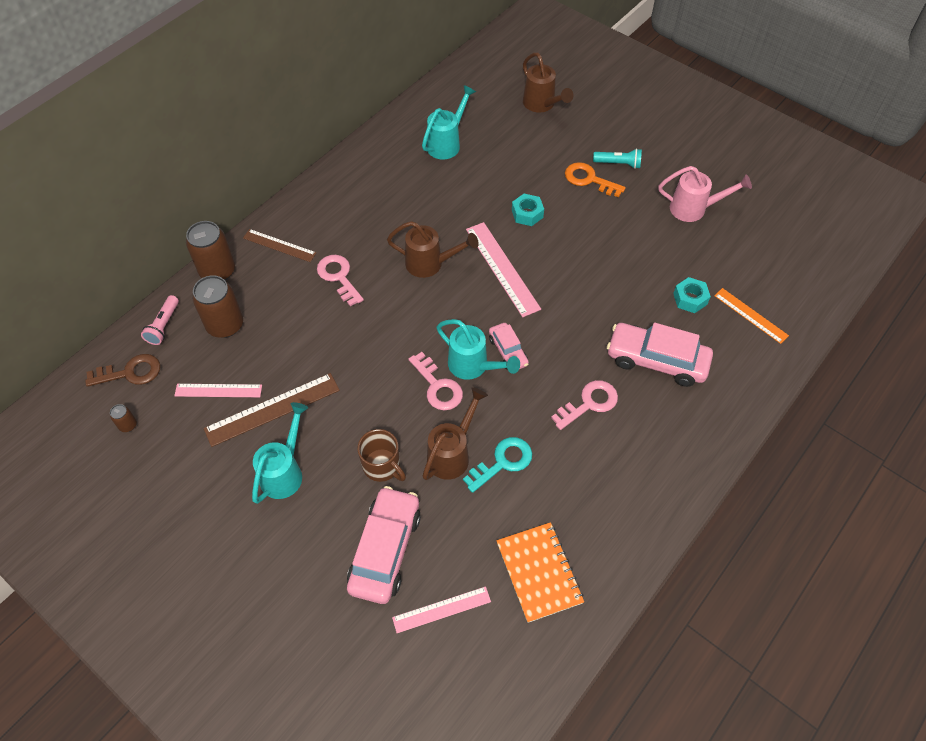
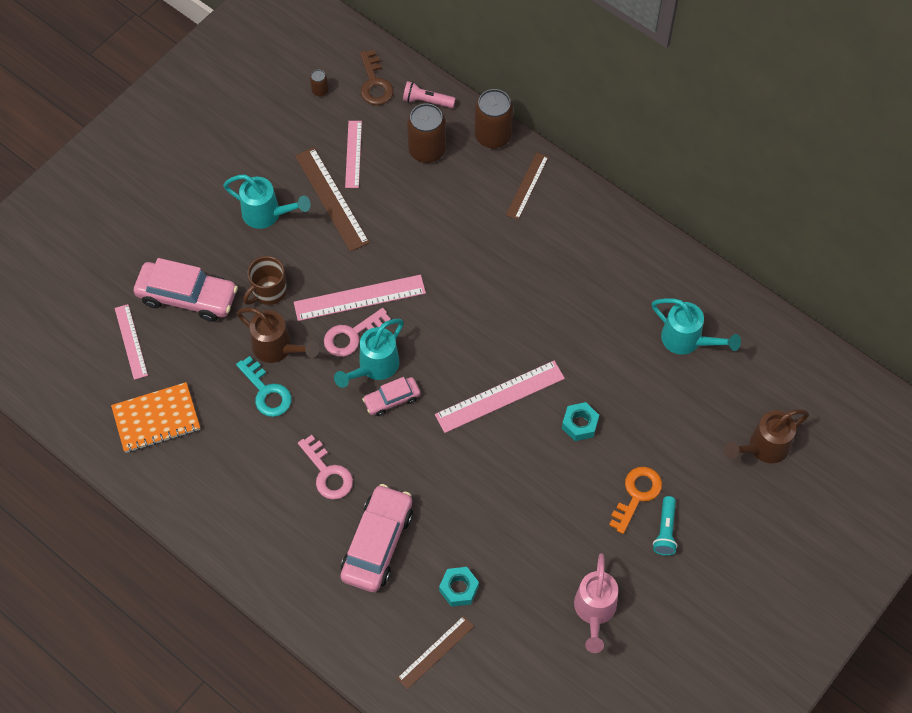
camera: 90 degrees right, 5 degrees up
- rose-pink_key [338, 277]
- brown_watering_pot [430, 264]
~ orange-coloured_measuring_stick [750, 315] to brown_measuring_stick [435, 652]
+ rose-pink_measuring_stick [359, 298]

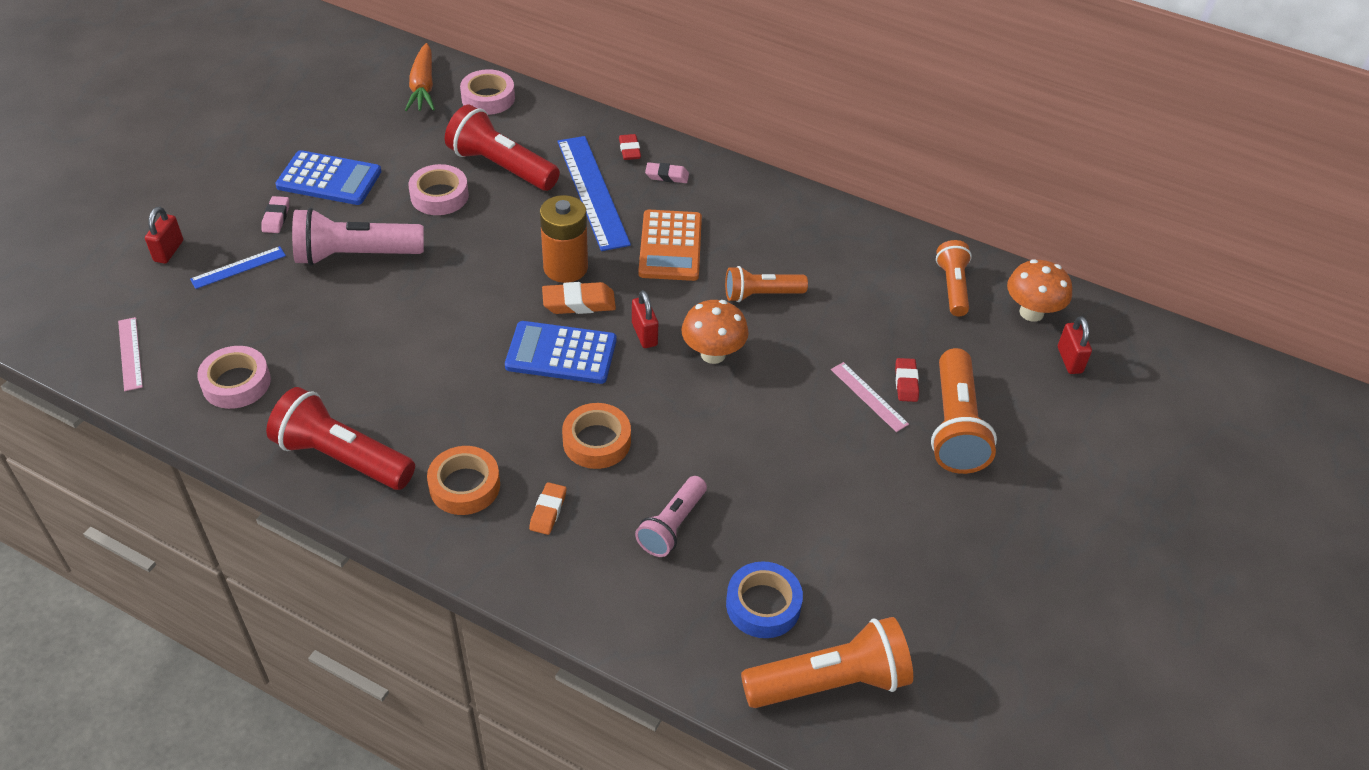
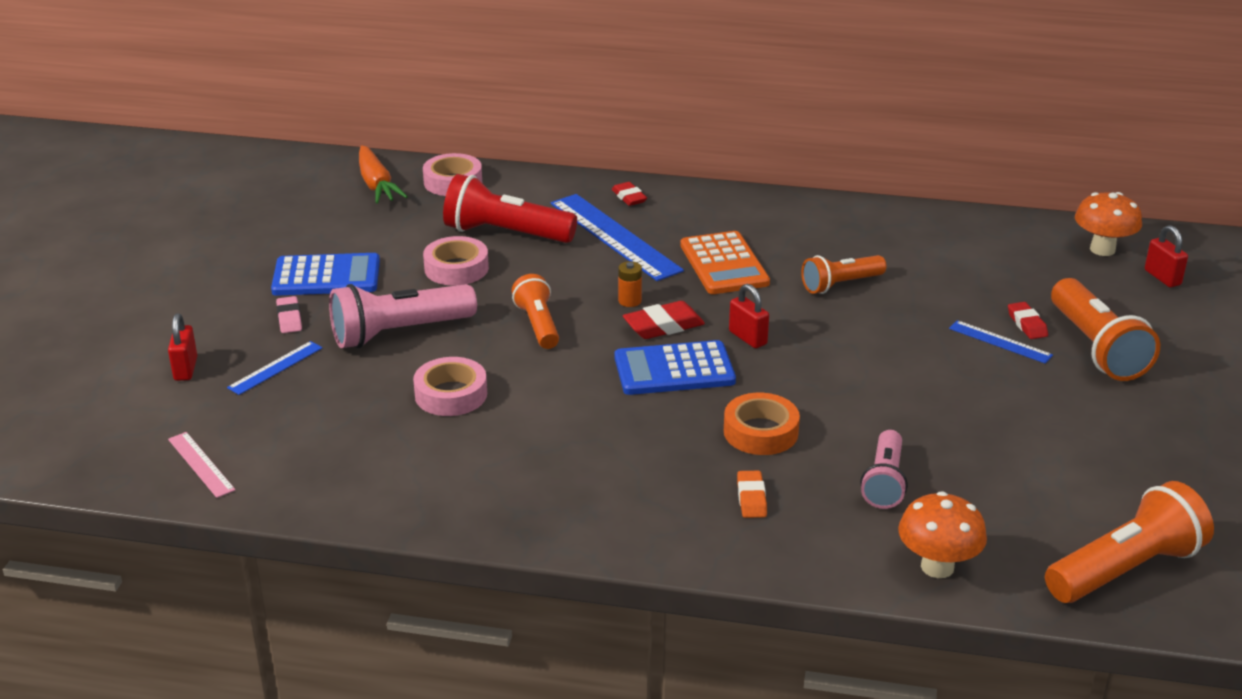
camera: 15 degrees left, 15 degrees down
~ rose-pink_roll_of_tape [236, 383] to [451, 394]
- red_flashlight [342, 457]
- orange-coloured_roll_of_tape [464, 486]
~ orange-coloured_AA_battery [565, 267] = [629, 301] x0.48
~ orange-coloured_pencil_eraser [579, 303] to red_pencil_eraser [663, 326]
- rose-pink_pencil_eraser [667, 176]
~ orange-coloured_toadstool [713, 354] to [937, 567]
- cobalt_roll_of_tape [763, 605]
~ rose-pink_measuring_stick [869, 396] to cobalt_measuring_stick [1000, 342]
~ orange-coloured_flashlight [952, 287] to [538, 325]

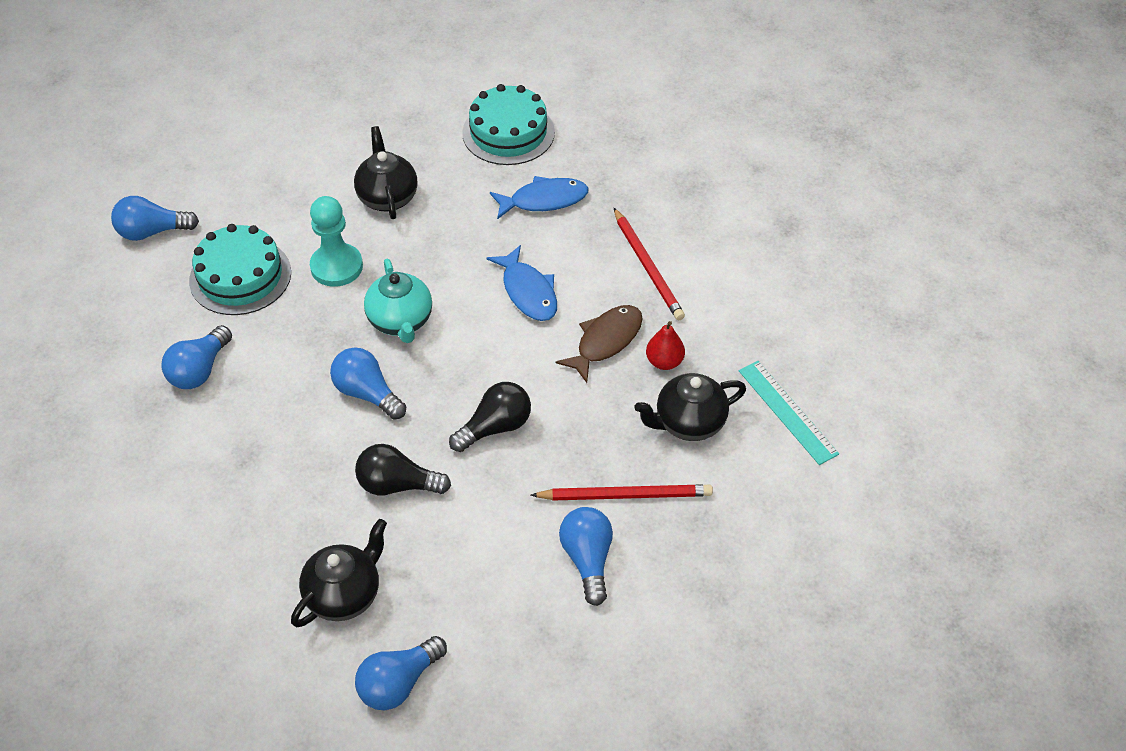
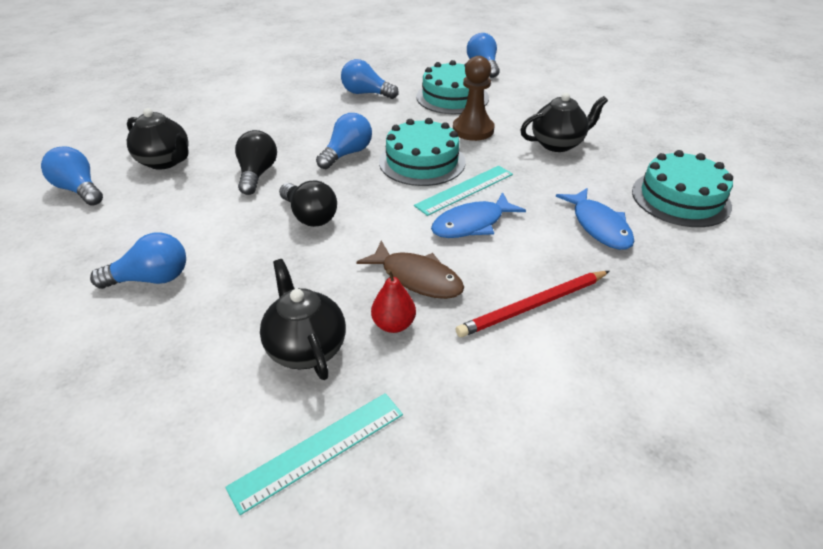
camera: 85 degrees right, 10 degrees down
~ teal_pawn [336, 267] to brown_pawn [473, 130]
~ teal_teapot [401, 322] to teal_cake [422, 161]
- red_lead_pencil [625, 495]
+ teal_measuring_stick [464, 189]

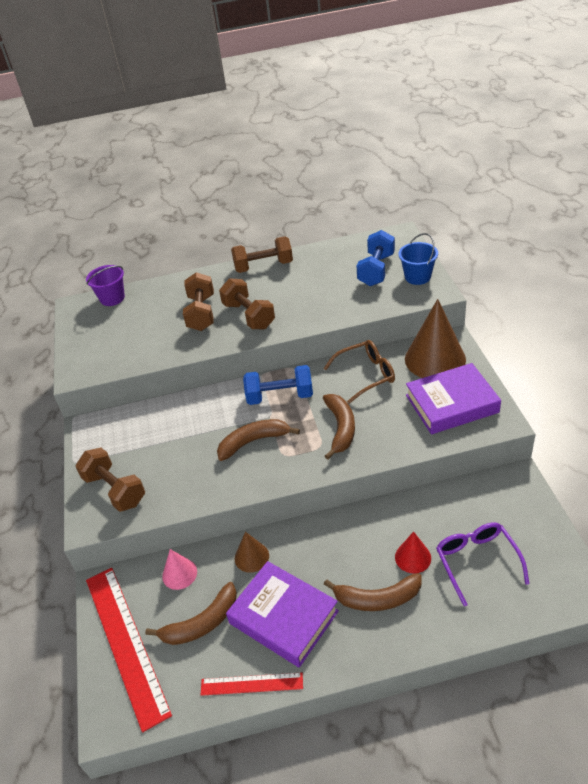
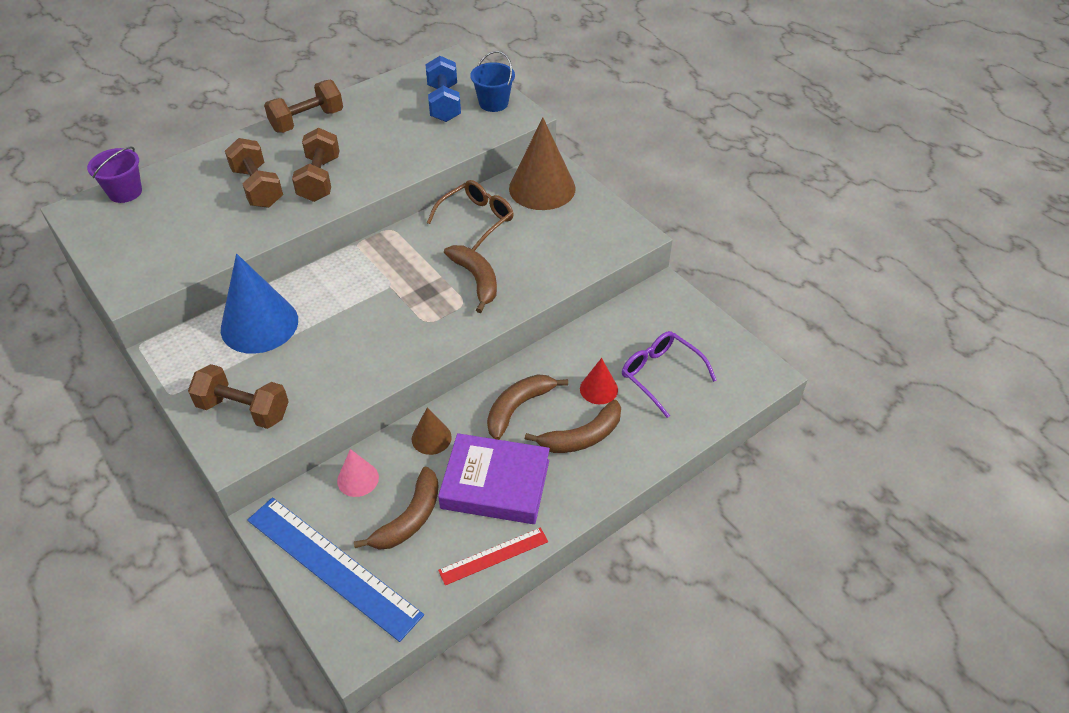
camera: 30 degrees left, 5 degrees up
~ red_measuring_stick [125, 643] to cobalt_measuring_stick [332, 566]
~ brown_banana_fruit [253, 442] to [518, 408]
~ brown_free_weight [249, 316] = [319, 179] 60 degrees clockwise
- cobalt_free_weight [280, 396]
- purple_hardback [451, 404]
+ cobalt_cone [259, 324]

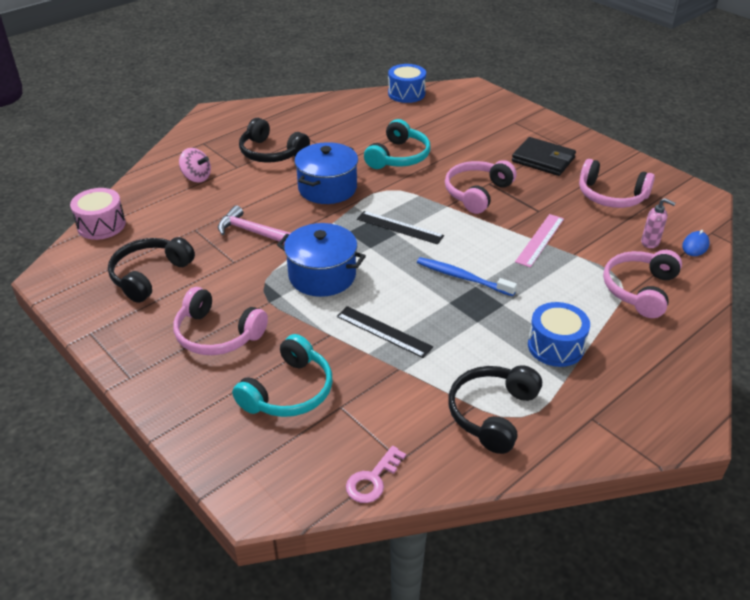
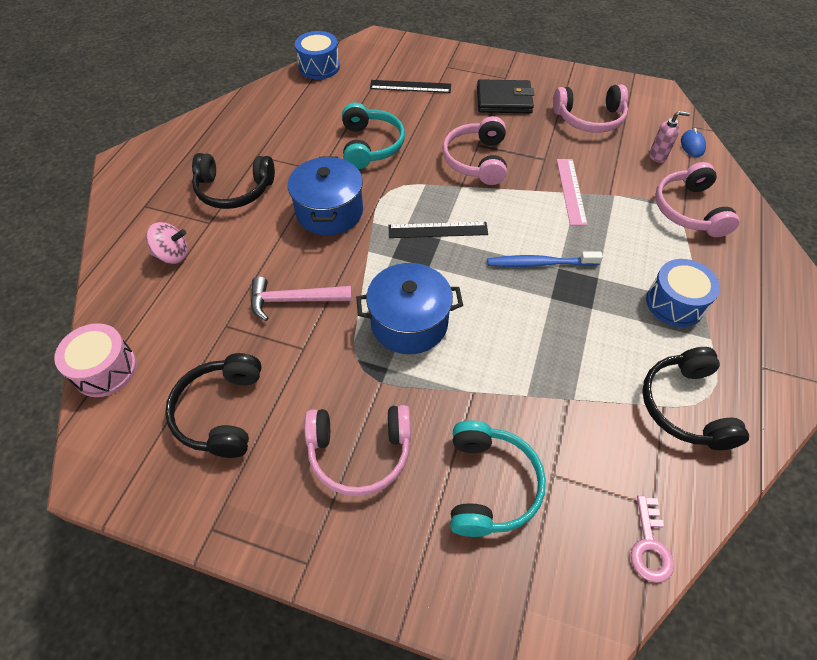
camera: 30 degrees left, 15 degrees up
~ jet-black_measuring_stick [383, 331] to [410, 86]

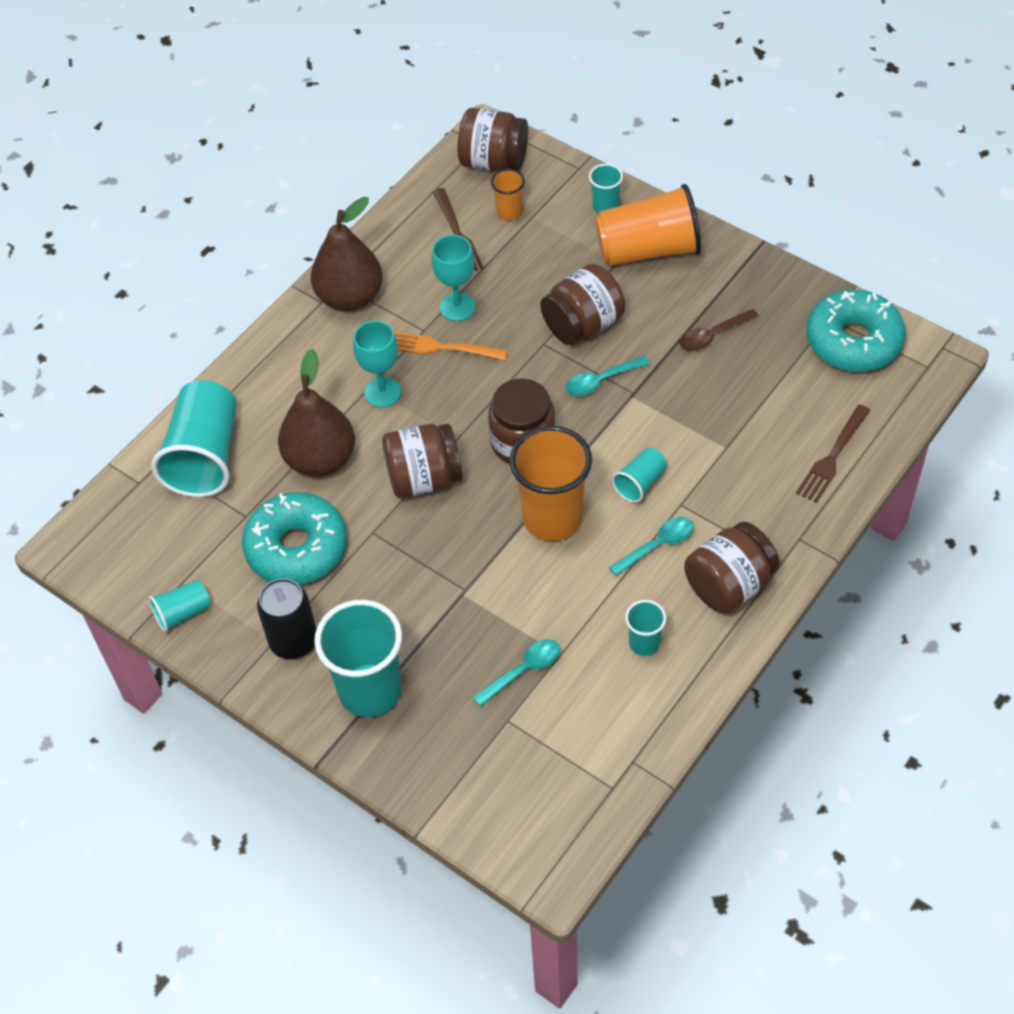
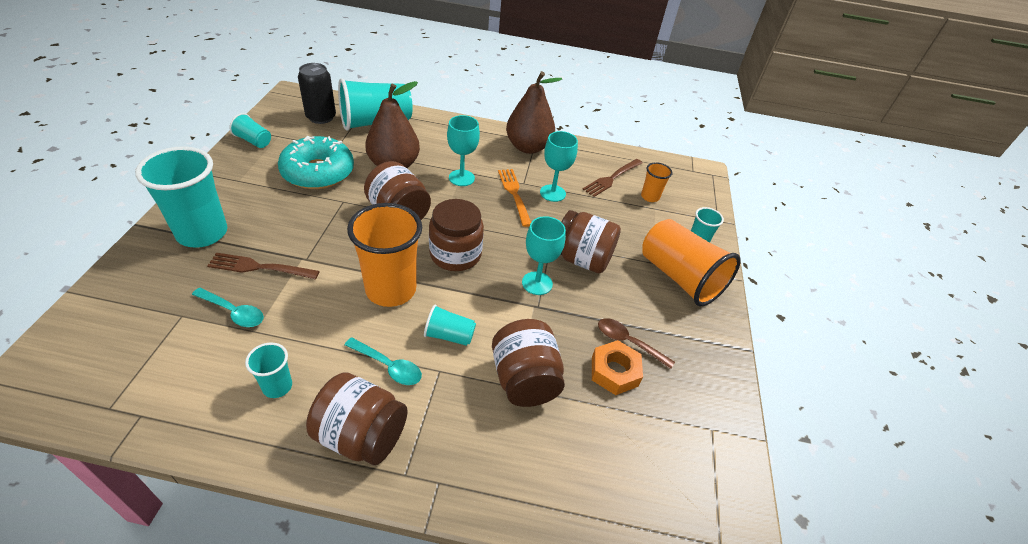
camera: 55 degrees right, 10 degrees down
~ jet-black_soda_can [293, 641] to [321, 117]
~ brown_jar [493, 161] to [524, 380]
~ teal_teaspoon [601, 381] to teal_chalice [537, 283]
~ brown_dinner_fork [832, 456] to [260, 267]
- teal_donut [853, 341]
+ orange-coloured_hexagon_nut [614, 371]

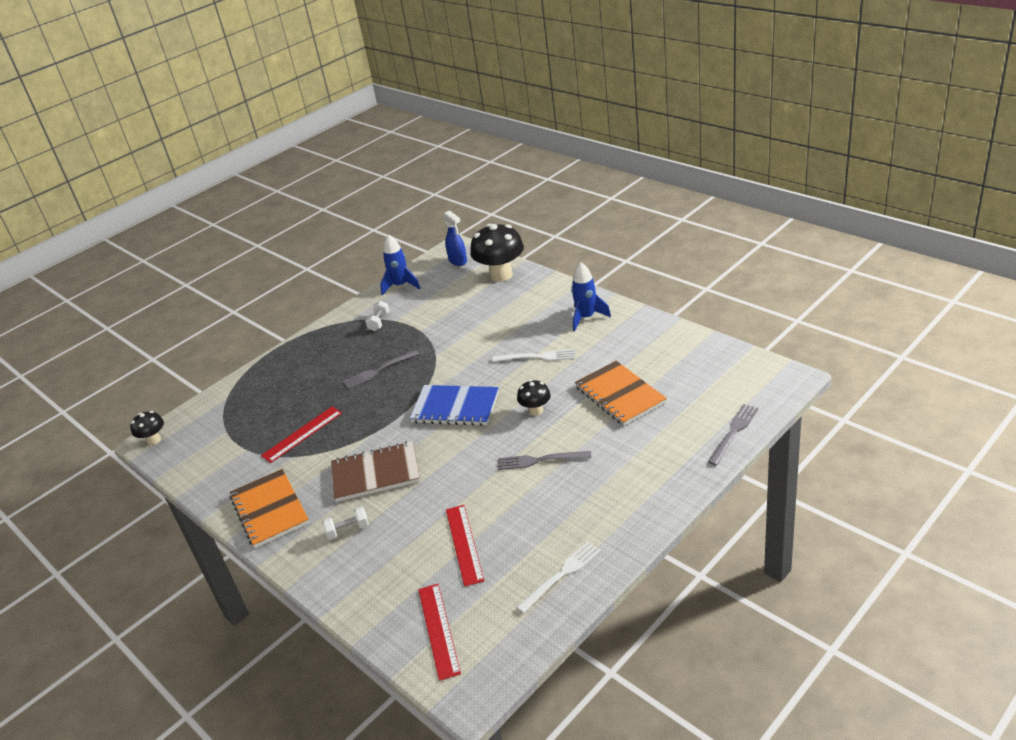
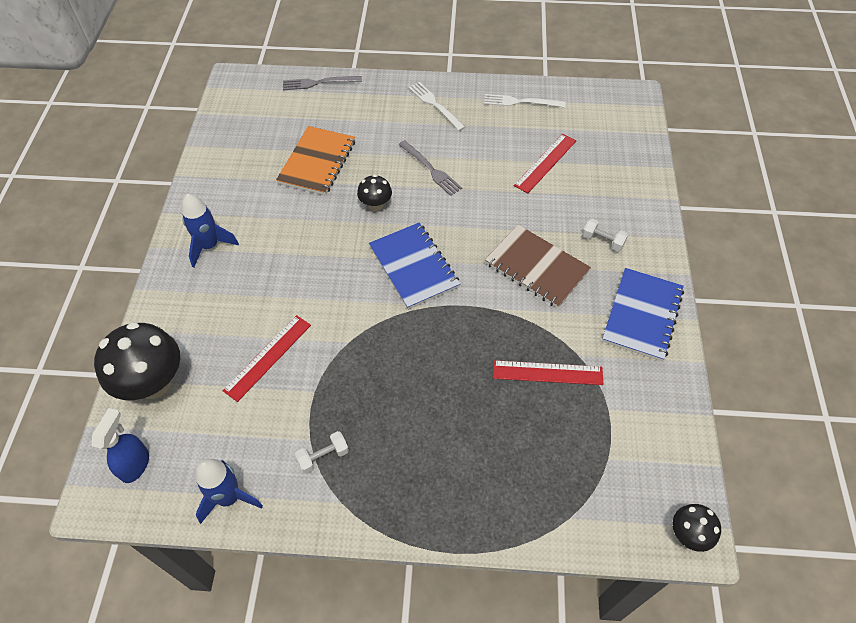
camera: 135 degrees left, 20 degrees up
~ orange-coloured_notebook [270, 510] to cobalt_notebook [642, 315]
- grey_dinner_fork [378, 370]
~ red_measuring_stick [438, 630] to [268, 357]
~ pure_white_dinner_fork [537, 357] to [435, 105]

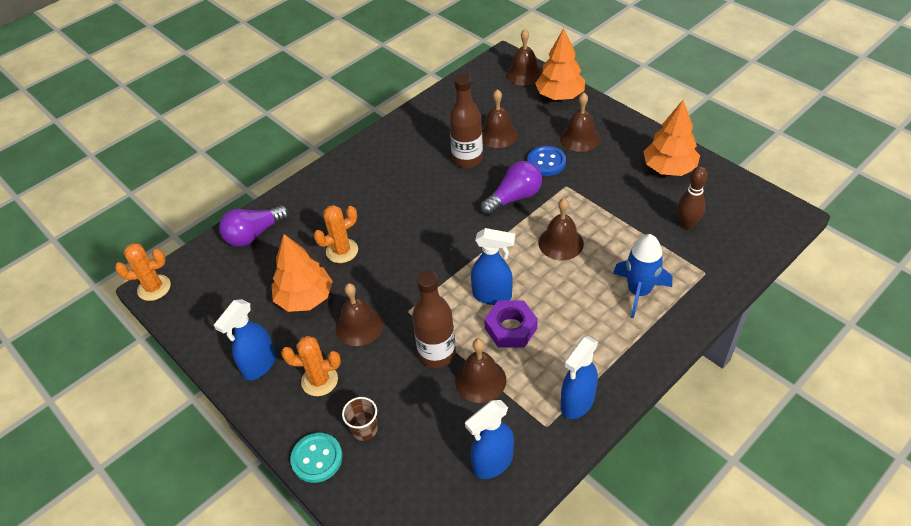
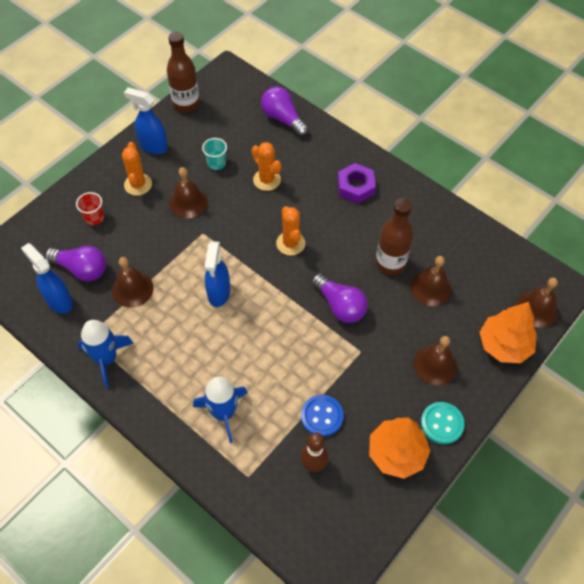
camera: 80 degrees right, 10 degrees up
~ orange-coloured_cactus [154, 288] to [290, 243]
~ orange-coloured_fir_tree [305, 298] to teal_tumbler [216, 163]
~ teal_button [317, 458] to [442, 423]
~ brown_tumbler [364, 429] to red_tumbler [94, 217]
~ brown_bottle [437, 353] to [186, 104]
~ purple_hexagon_nut [511, 328] to [355, 187]
~ cobalt_button [546, 162] to [322, 416]
- brown_bell [561, 243]
~ cobalt_spray_bottle [577, 403] to cobalt_spaceship [106, 359]
+ purple_lightbulb [81, 269]

